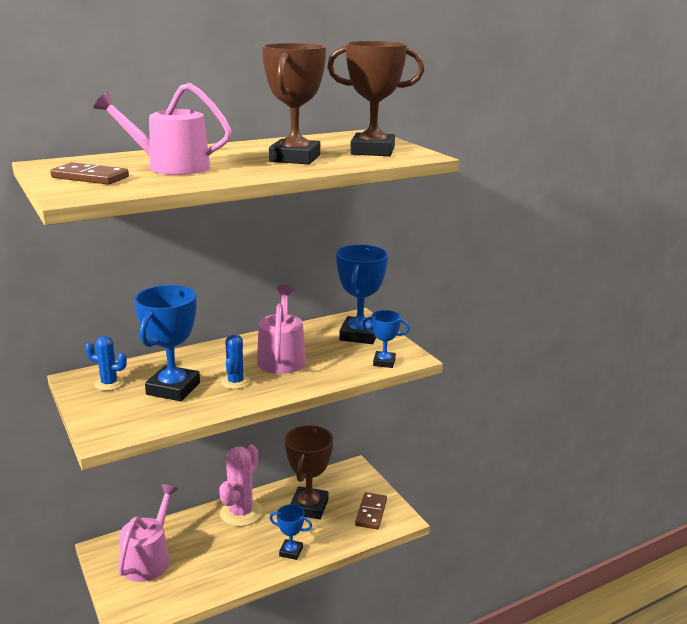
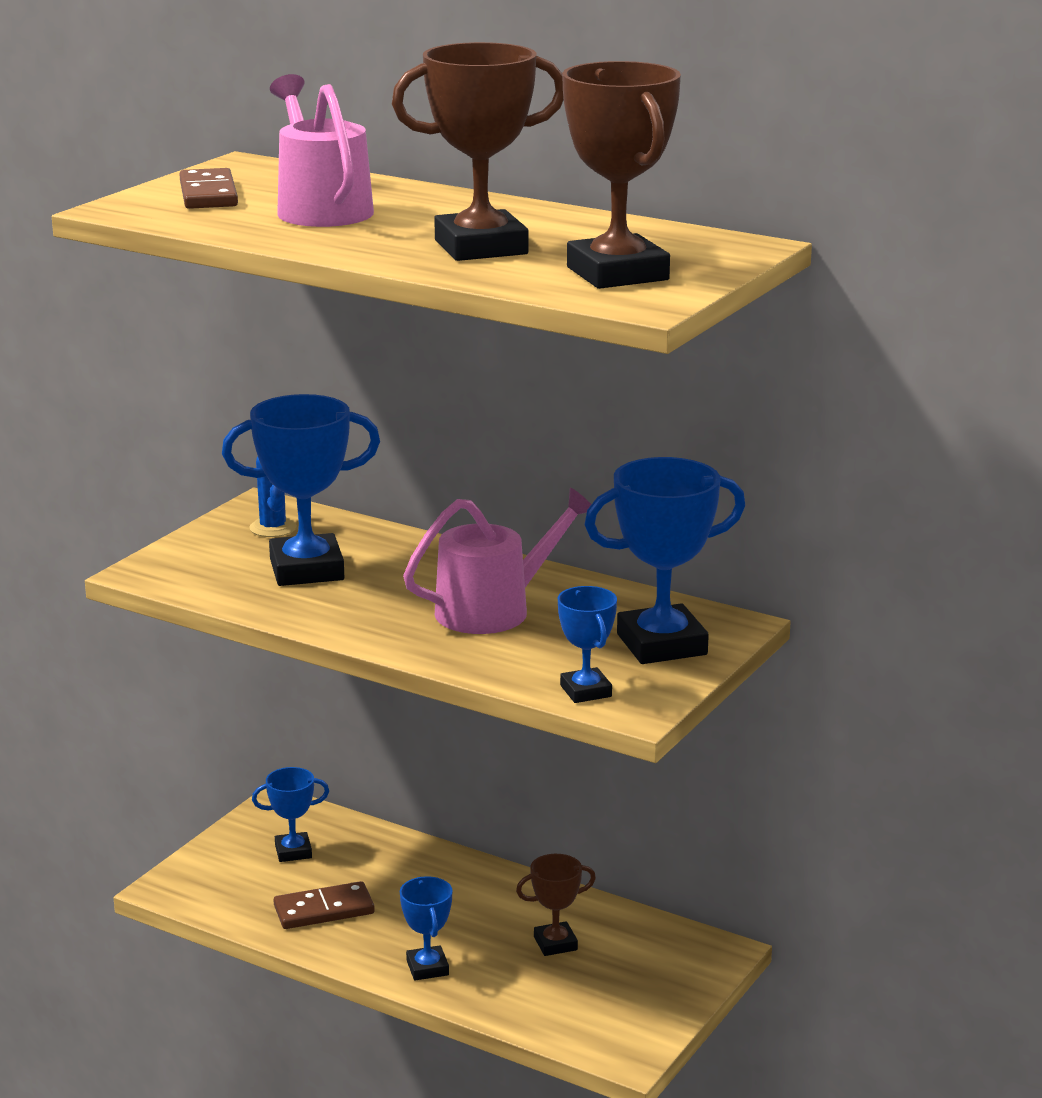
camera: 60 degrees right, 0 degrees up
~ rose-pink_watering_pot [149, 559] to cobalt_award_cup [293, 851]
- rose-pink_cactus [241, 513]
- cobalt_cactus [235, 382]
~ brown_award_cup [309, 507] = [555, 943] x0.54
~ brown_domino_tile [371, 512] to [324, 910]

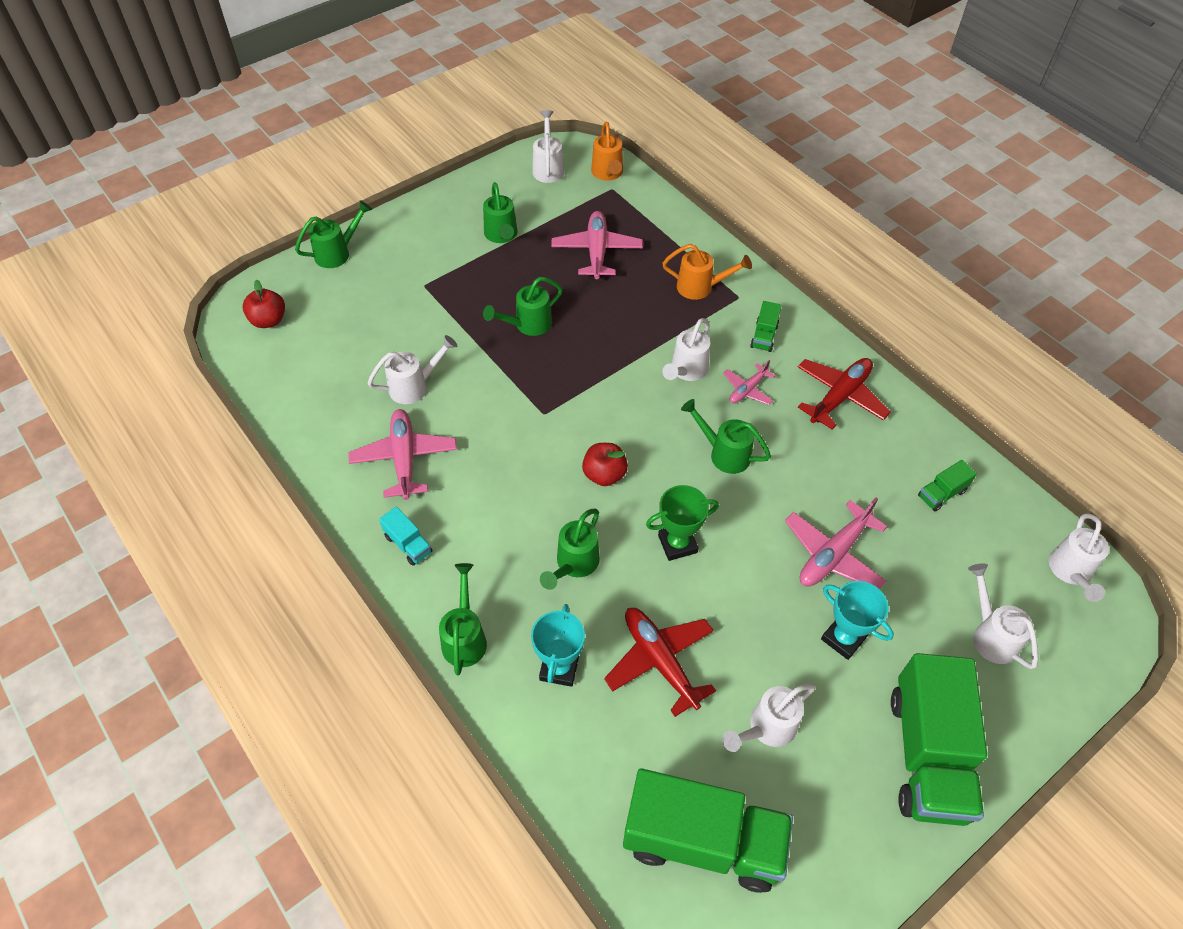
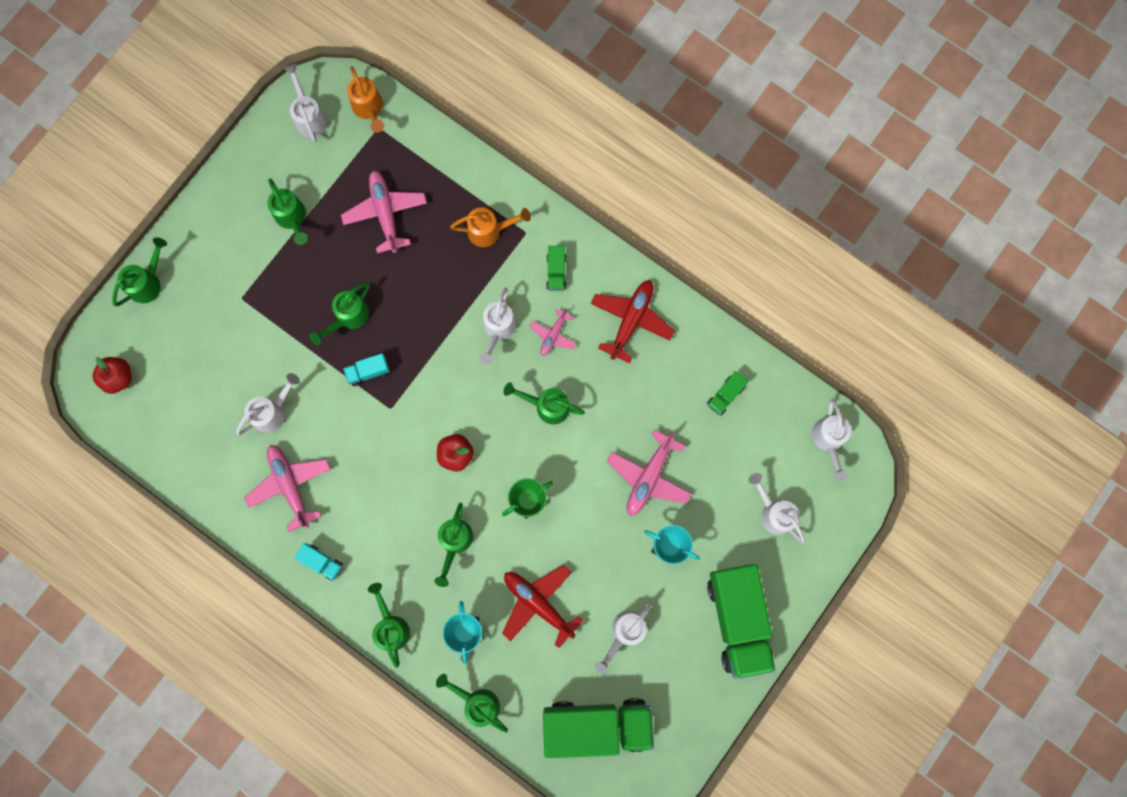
camera: 15 degrees left, 25 degrees up
+ teal_truck [368, 372]
+ leaf-green_watering_pot [477, 702]

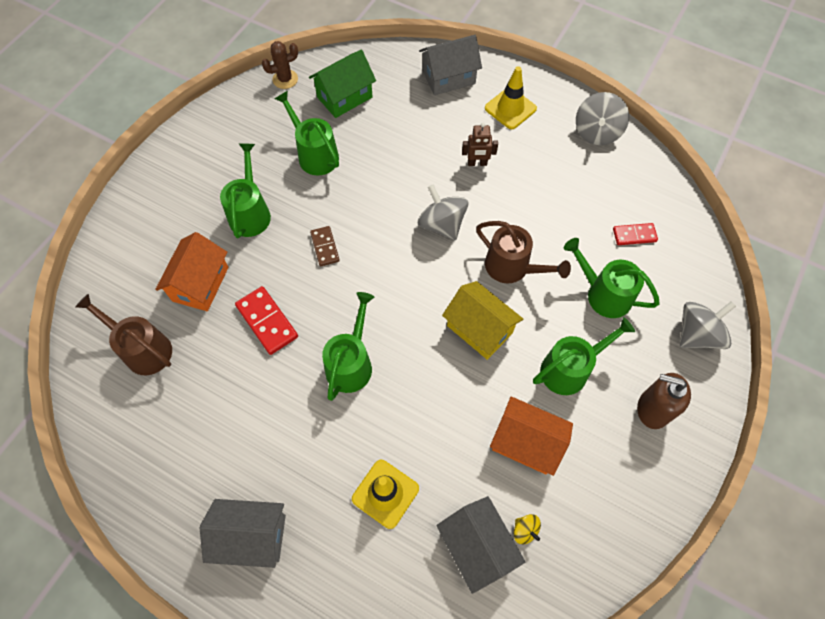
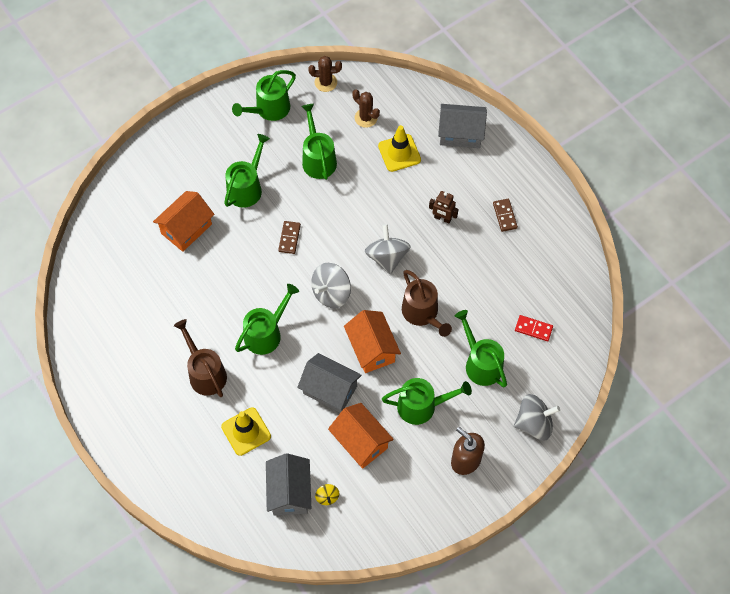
camera: 25 degrees right, 0 degrees up
~ brown_watering_pot [143, 349] to [205, 373]
~ grey_cottage [252, 536] to [330, 390]
- red_domino_tile [267, 321]
~ leaf-green_cottage [344, 97] to brown_cactus [366, 118]
~ golden_cottage [479, 329] to orange-coloured_cottage [372, 349]
~ golden_safety_cone [510, 108] to [399, 153]
~ grey_whirligig [596, 132] to [331, 293]
+ leaf-green_watering_pot [269, 109]
+ brown_domino_tile [504, 216]

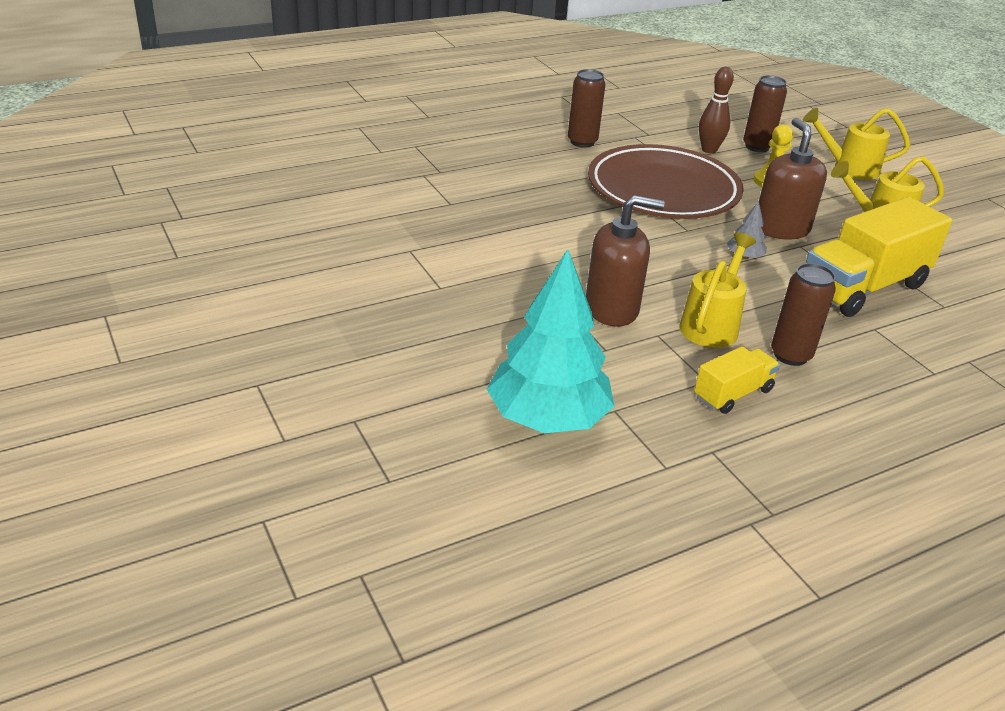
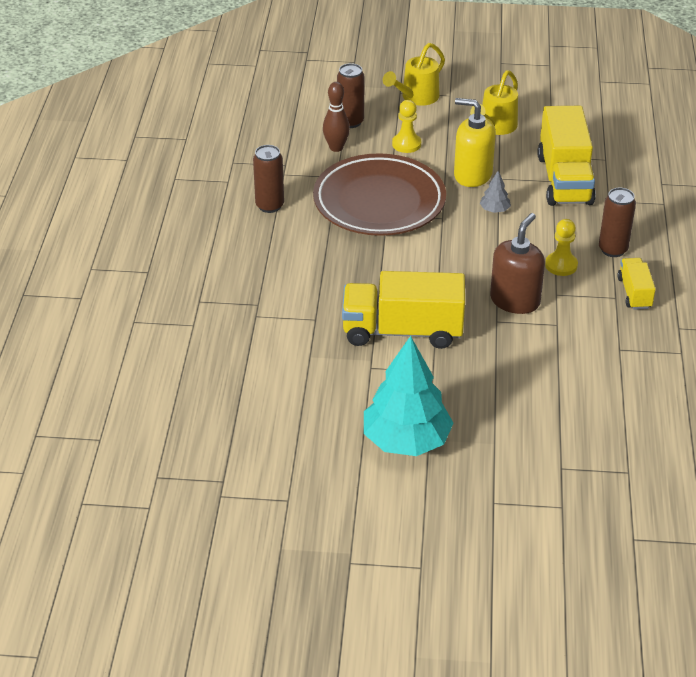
camera: 55 degrees left, 5 degrees up
~ teal_fir_tree [548, 418] to [406, 440]
~ golden_watering_pot [712, 324] to golden_pawn [561, 265]
~ brown_pump_bottle [781, 229] to golden_pump_bottle [472, 175]
+ golden_truck [402, 331]

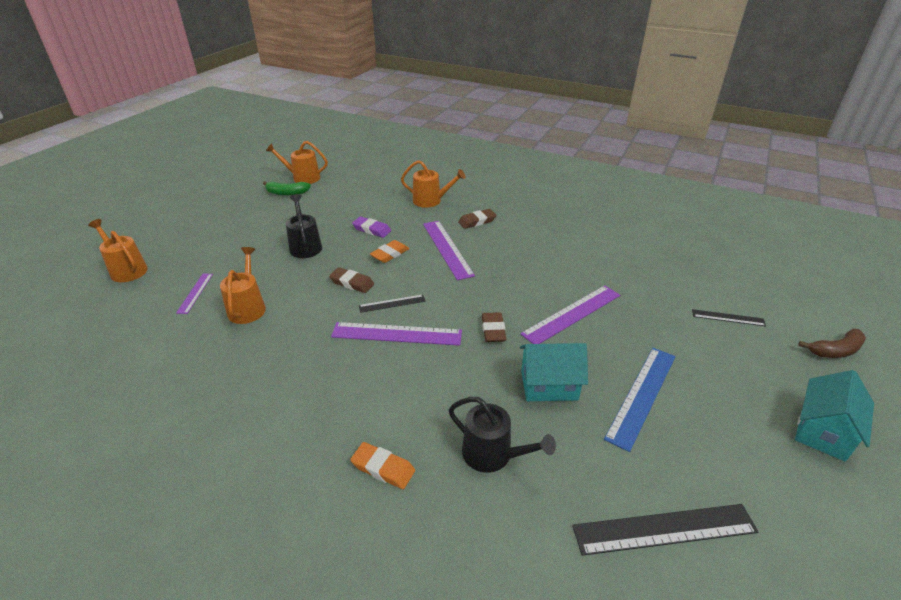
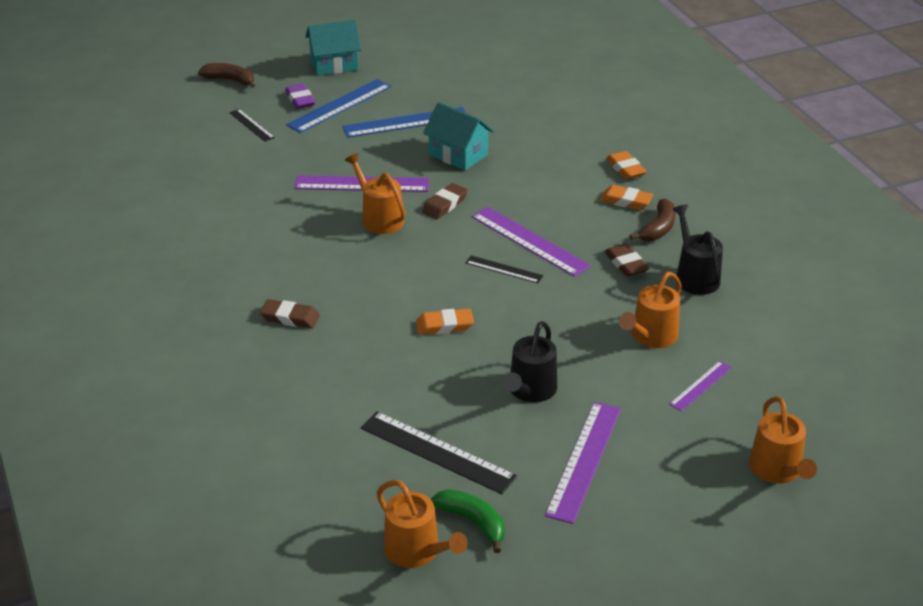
camera: 140 degrees left, 0 degrees up
~ brown_pencil_eraser [352, 283] to [626, 264]
~ purple_pencil_eraser [371, 230] to [300, 100]
~ orange-coloured_watering_pot [430, 201] to [379, 218]
~ purple_measuring_stick [447, 248] to [584, 460]
~ jet-black_watering_pot [492, 454] to [695, 277]
~ jet-black_measuring_stick [664, 529] to [437, 452]
+ cobalt_measuring_stick [339, 105]
+ orange-coloured_pencil_eraser [626, 201]
+ brown_banana_fruit [658, 228]

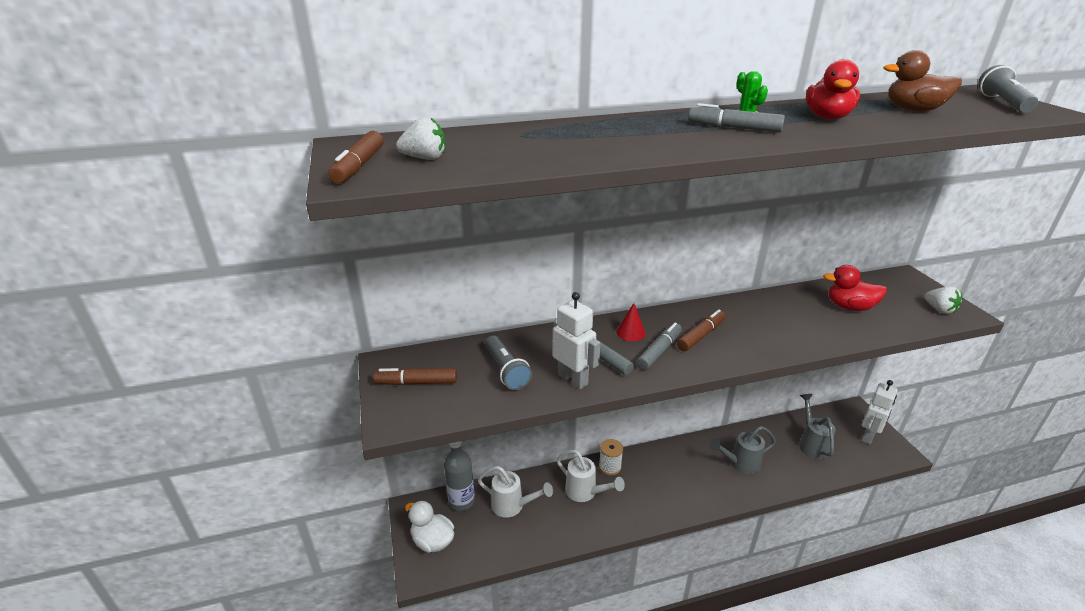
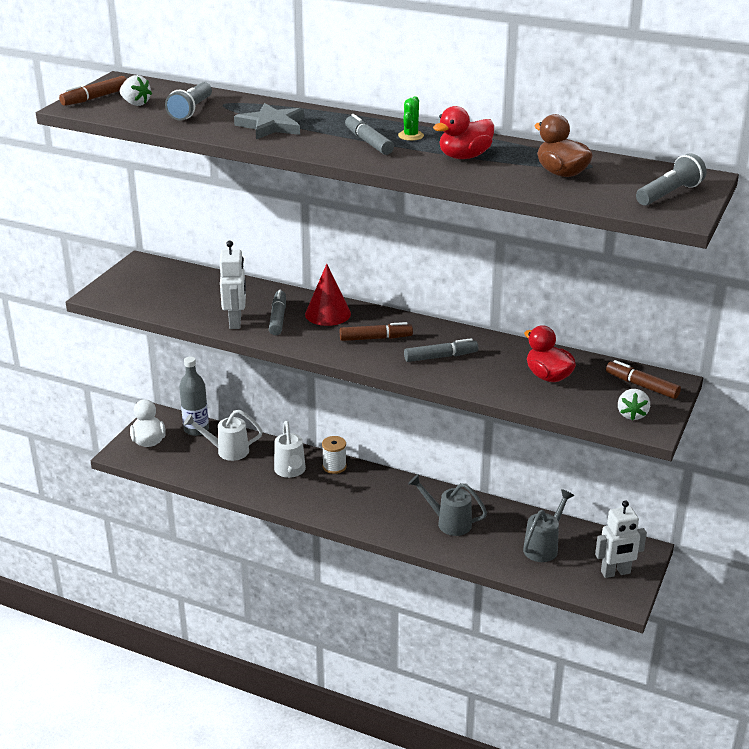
camera: 40 degrees right, 0 degrees up
~ brown_marker_pen [416, 383] to [642, 386]
~ pure_white_watering_pot [513, 506] = [227, 451] 120 degrees clockwise
~ grey_flashlight [506, 371] to [191, 110]
~ red_cone [631, 332] = [328, 314] x1.63
~ grey_marker_pen [659, 351] to [440, 357]
+ grey_five-pointed_star [271, 126]

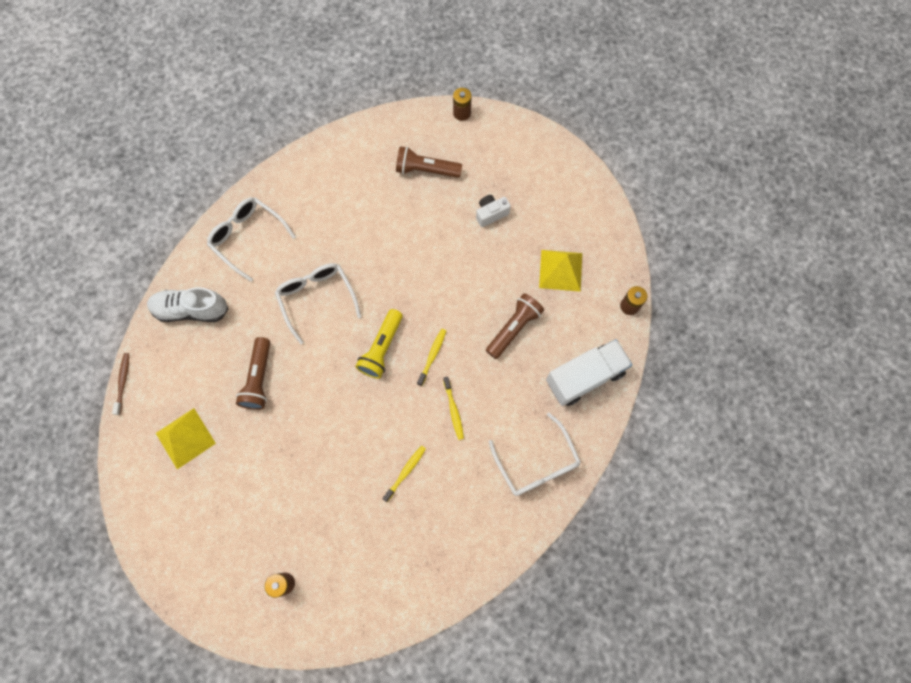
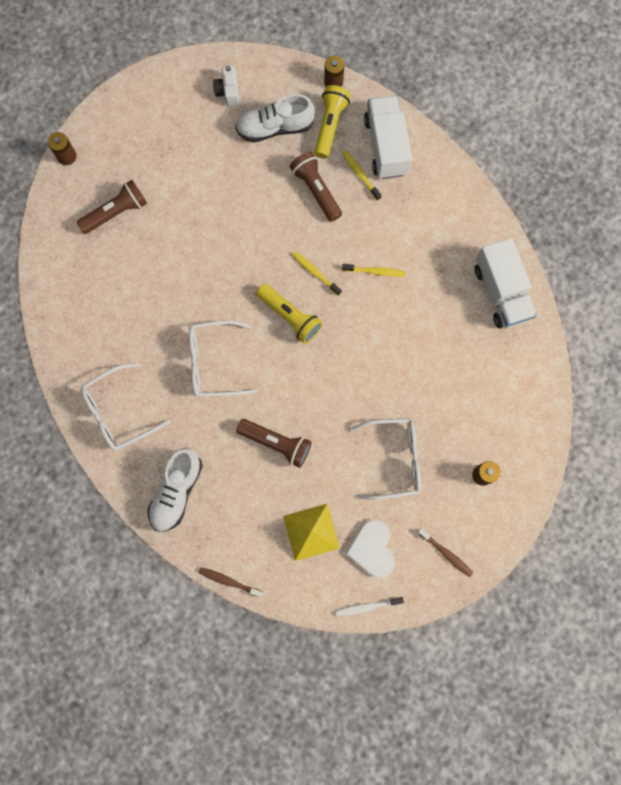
camera: 70 degrees left, 5 degrees up
~ golden_toothbrush [405, 472] to [360, 175]
~ brown_flashlight [426, 170] = [116, 212] 150 degrees counterclockwise
~ pure_white_camera [491, 214] to [228, 92]
~ pure_white_eyeglasses [537, 463] to [394, 459]
~ golden_pyramid [560, 270] to pure_white_lace-up_shoe [275, 128]
+ golden_flashlight [330, 126]
+ pure_white_toothbrush [367, 606]
+ pure_white_heart_shape [372, 549]
+ brown_toothbrush [445, 553]
+ pure_white_truck [501, 292]

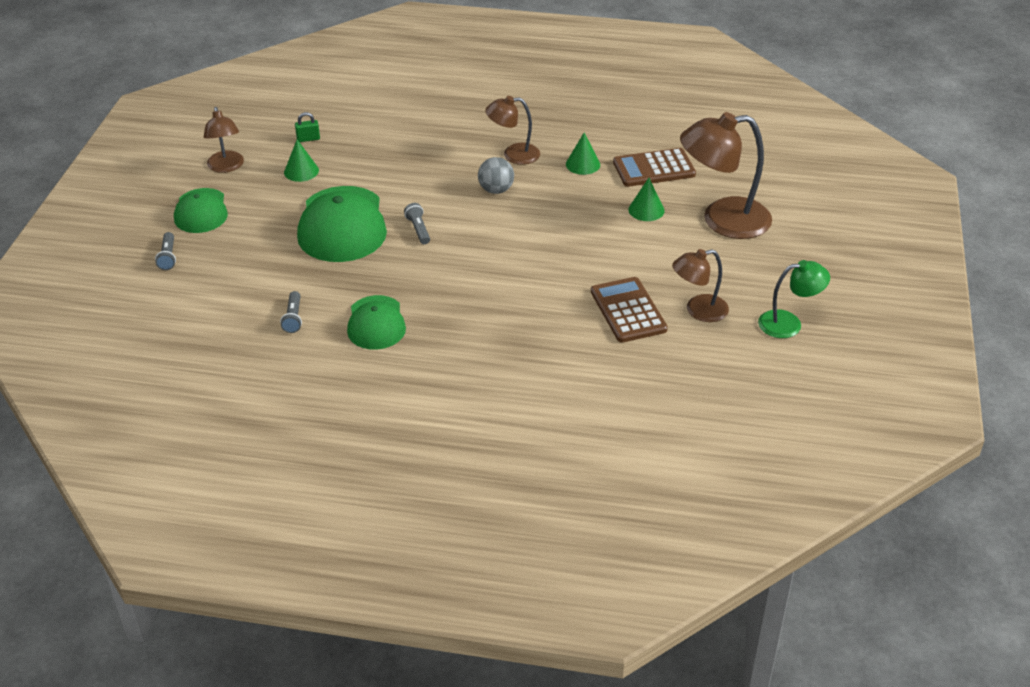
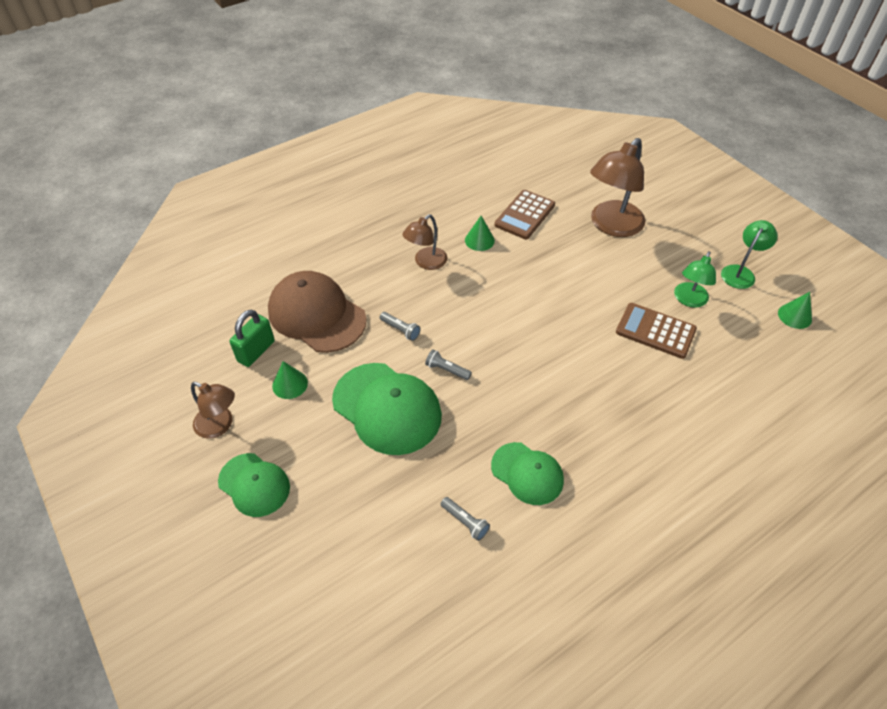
camera: 45 degrees left, 10 degrees up
~ grey_flashlight [168, 257] to [400, 330]
~ leaf-green_small_lock [308, 139] = [256, 351] x1.82
- grey_ball [496, 190]
~ leaf-green_cone [646, 210] to [794, 316]
~ brown_reading_lamp [698, 310] to leaf-green_reading_lamp [689, 300]
+ brown_cap [316, 315]

